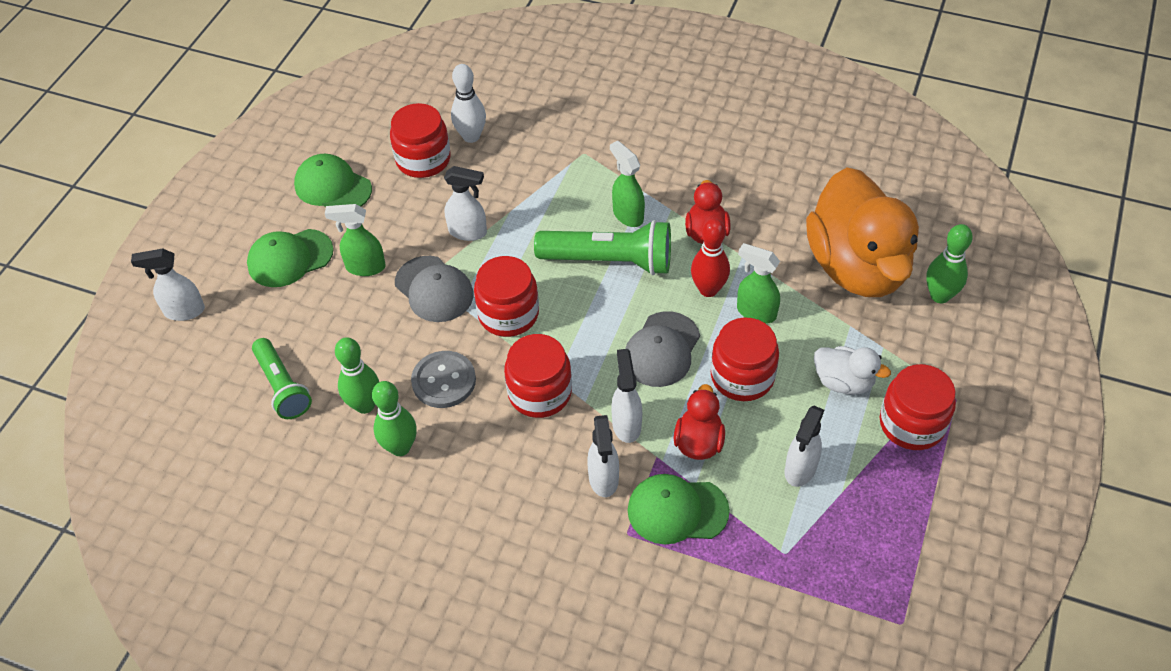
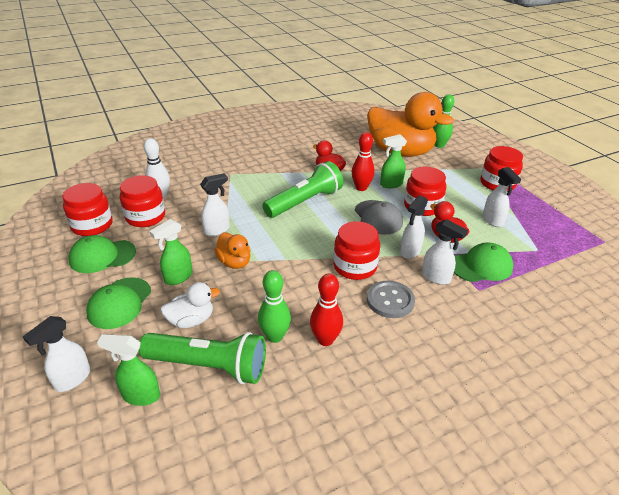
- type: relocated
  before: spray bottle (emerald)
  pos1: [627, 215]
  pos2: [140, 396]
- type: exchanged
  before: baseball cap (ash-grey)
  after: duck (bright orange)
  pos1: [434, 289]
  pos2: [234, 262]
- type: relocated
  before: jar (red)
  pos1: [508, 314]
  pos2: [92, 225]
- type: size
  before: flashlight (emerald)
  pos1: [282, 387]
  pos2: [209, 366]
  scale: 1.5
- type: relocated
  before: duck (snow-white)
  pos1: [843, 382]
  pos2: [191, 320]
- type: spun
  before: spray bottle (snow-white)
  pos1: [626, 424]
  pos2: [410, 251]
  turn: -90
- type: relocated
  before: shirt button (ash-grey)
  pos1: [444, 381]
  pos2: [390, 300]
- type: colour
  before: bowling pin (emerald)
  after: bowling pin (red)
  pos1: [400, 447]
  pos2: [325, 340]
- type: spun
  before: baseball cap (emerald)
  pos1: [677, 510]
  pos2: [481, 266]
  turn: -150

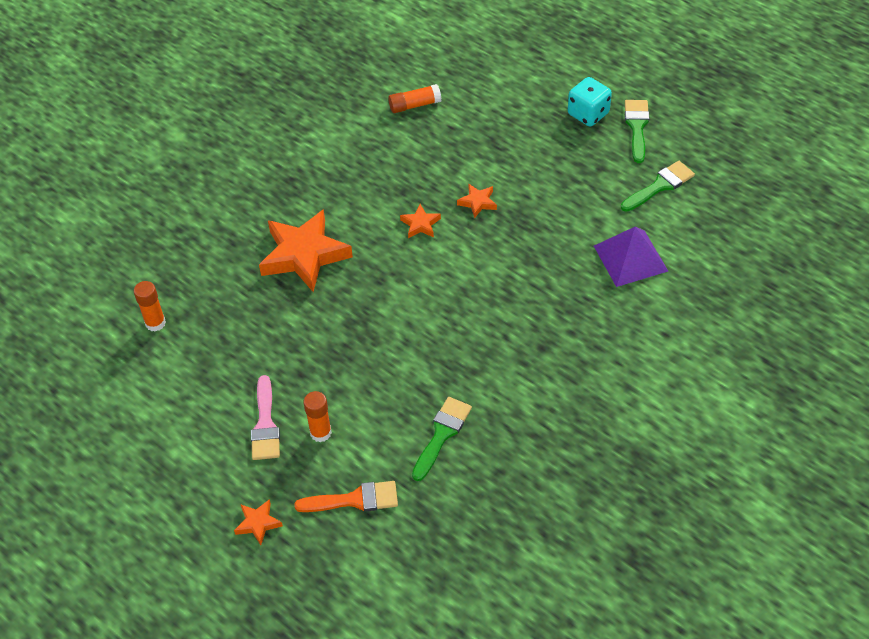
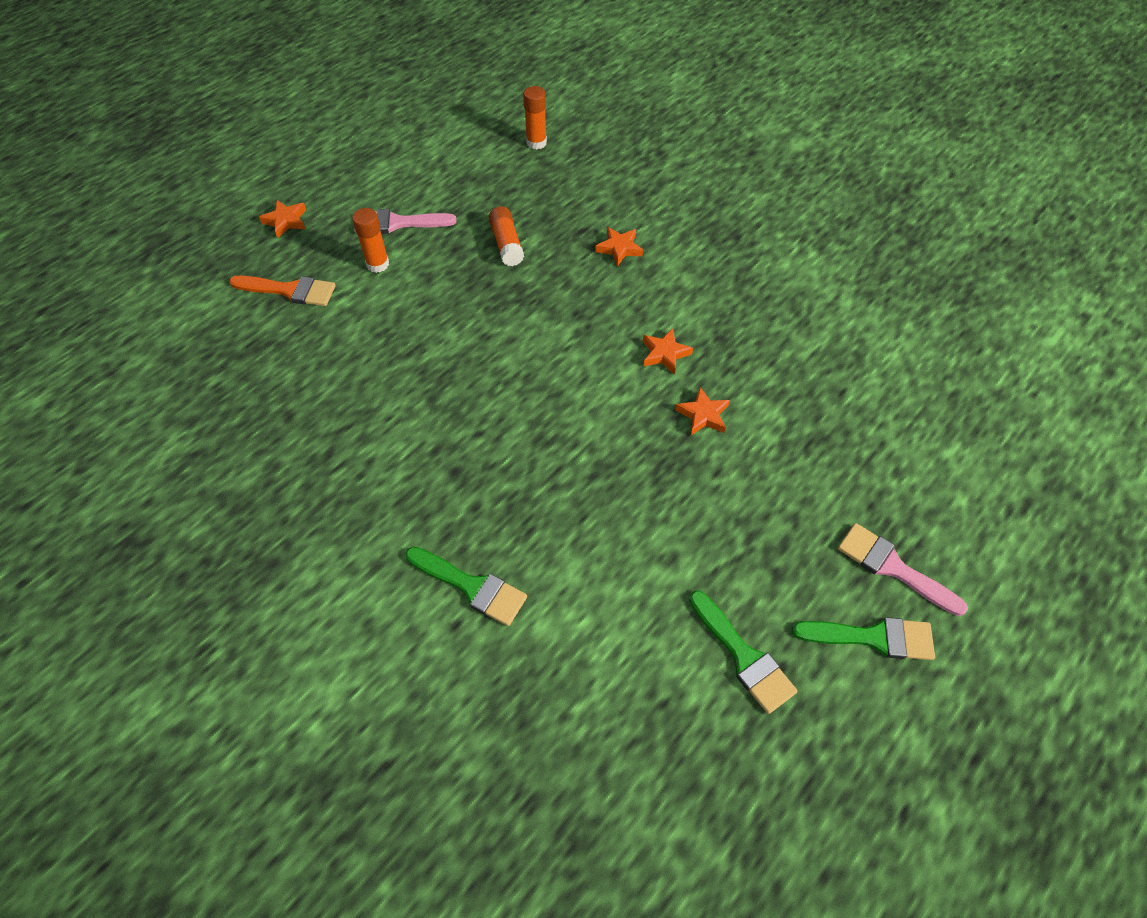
- type: exchanged
  before: game die (turquoise)
  after: paint brush (rose-pink)
  pos1: [588, 114]
  pos2: [892, 567]
- type: relocated
  before: glue stick (bright orange)
  pos1: [415, 105]
  pos2: [506, 244]
- type: size
  before: star shape (bright orange)
  pos1: [304, 255]
  pos2: [619, 248]
  scale: 0.45
- type: missing
  before: solid pyramid (purple)
  pos1: [630, 258]
- type: relocated
  before: paint brush (emerald)
  pos1: [442, 434]
  pos2: [471, 587]
- type: spun
  before: paint brush (bright orange)
  pos1: [354, 500]
  pos2: [290, 290]
  turn: -75

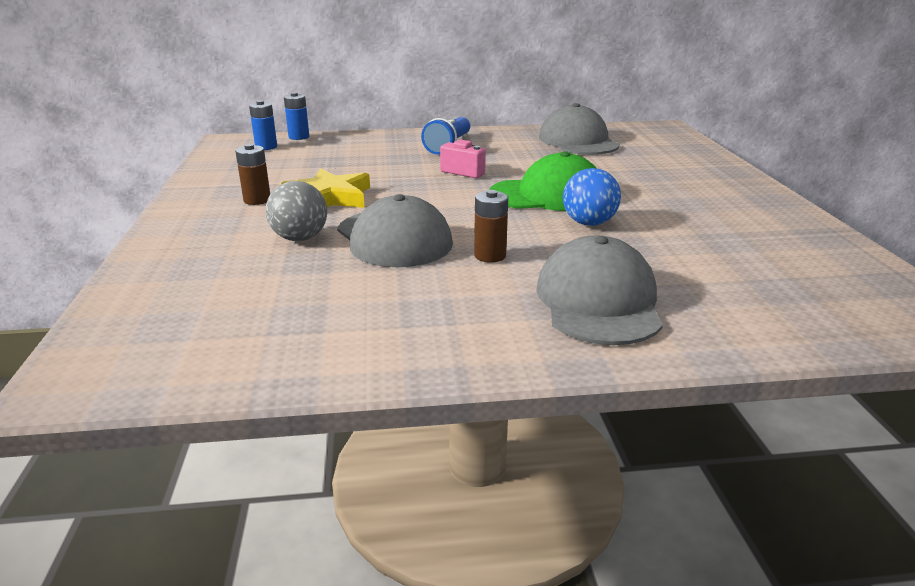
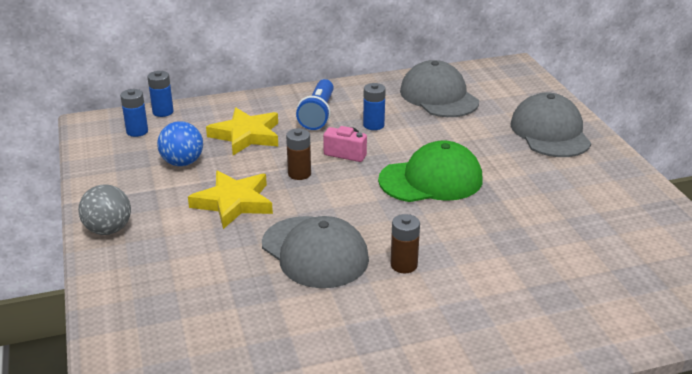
- type: relocated
  before: power cell (brown)
  pos1: [257, 200]
  pos2: [299, 174]
- type: relocated
  before: ball (blue)
  pos1: [588, 223]
  pos2: [182, 163]
- type: relocated
  before: ball (ash-grey)
  pos1: [300, 238]
  pos2: [108, 230]
- type: relocated
  before: baseball cap (ash-grey)
  pos1: [598, 301]
  pos2: [550, 132]
- type: appeared
  after: power cell (blue)
  pos2: [373, 125]
- type: appeared
  after: star shape (golden)
  pos2: [246, 135]

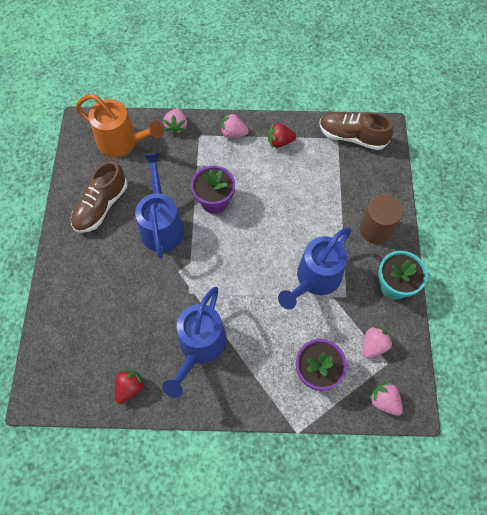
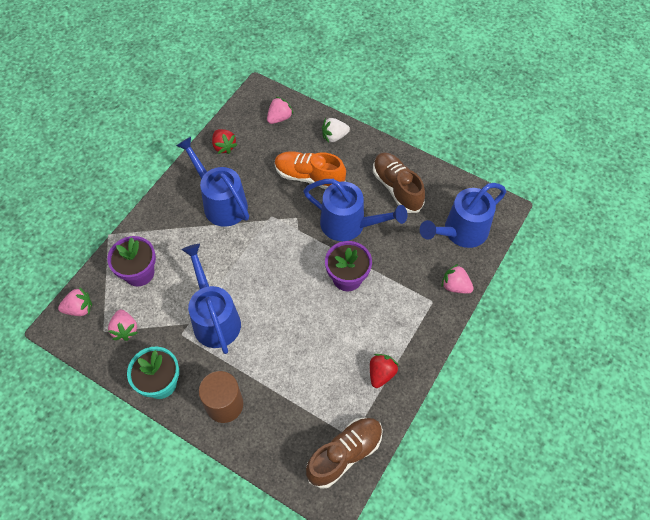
- type: colour
  before: sprinkling can (bright orange)
  after: sprinkling can (blue)
  pos1: [123, 142]
  pos2: [460, 232]
- type: relocated
  before: berry (rose-pink)
  pos1: [233, 133]
  pos2: [279, 118]
- type: appeared
  after: berry (snow-white)
  pos2: [334, 136]
- type: appeared
  after: sneaker (bright orange)
  pos2: [309, 177]

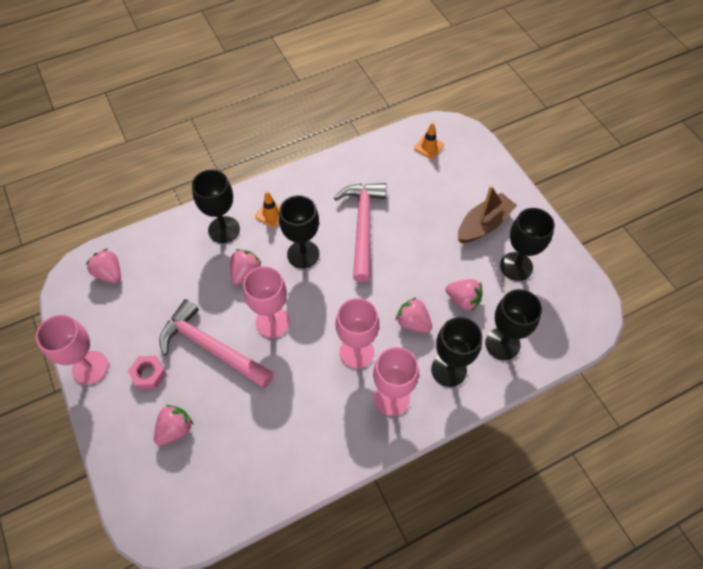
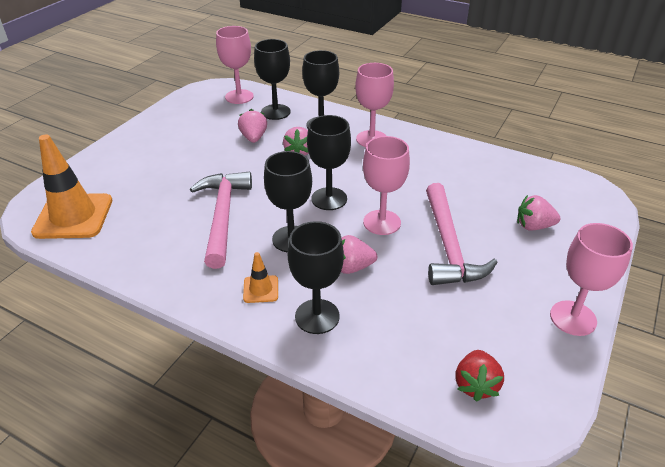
- type: size
  before: road cone (bright orange)
  pos1: [428, 147]
  pos2: [73, 216]
  scale: 2.17
- type: spun
  before: carpenter's hammer (rose-pink)
  pos1: [362, 227]
  pos2: [222, 216]
  turn: 120
- type: missing
  before: sailboat (brown)
  pos1: [483, 225]
- type: relocated
  before: wine glass (ebony)
  pos1: [516, 266]
  pos2: [329, 199]
- type: colour
  before: berry (rose-pink)
  after: berry (red)
  pos1: [109, 274]
  pos2: [475, 385]
- type: relocated
  before: wine glass (rose-pink)
  pos1: [356, 352]
  pos2: [239, 97]
- type: missing
  before: hexagon nut (rose-pink)
  pos1: [149, 374]

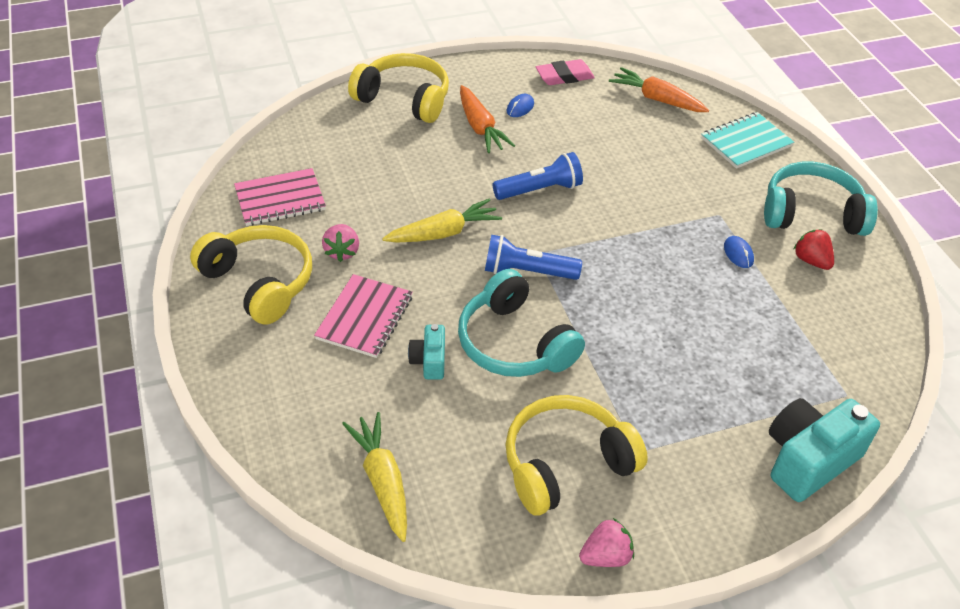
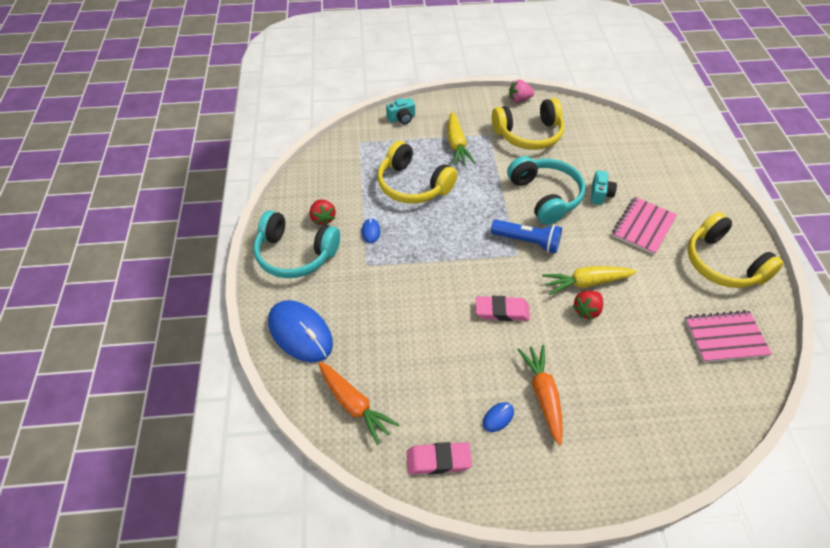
- type: relocated
  before: headphones (golden)
  pos1: [404, 99]
  pos2: [413, 185]
- type: exchanged
  before: notebook (turquoise)
  after: mouse (blue)
  pos1: [746, 142]
  pos2: [300, 333]
- type: exchanged
  before: flashlight (blue)
  after: eraser (rose-pink)
  pos1: [540, 190]
  pos2: [502, 311]
- type: missing
  before: berry (rose-pink)
  pos1: [342, 252]
- type: size
  before: camera (turquoise)
  pos1: [808, 460]
  pos2: [401, 118]
  scale: 0.52
- type: relocated
  before: carrot (golden)
  pos1: [382, 481]
  pos2: [456, 144]
- type: appeared
  after: berry (red)
  pos2: [587, 310]

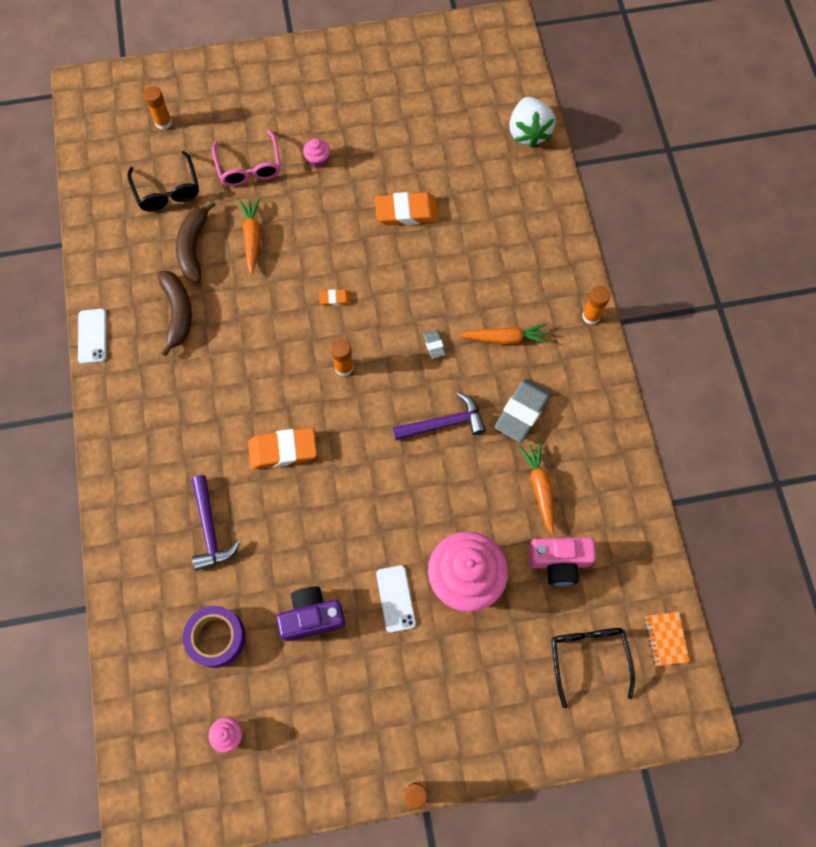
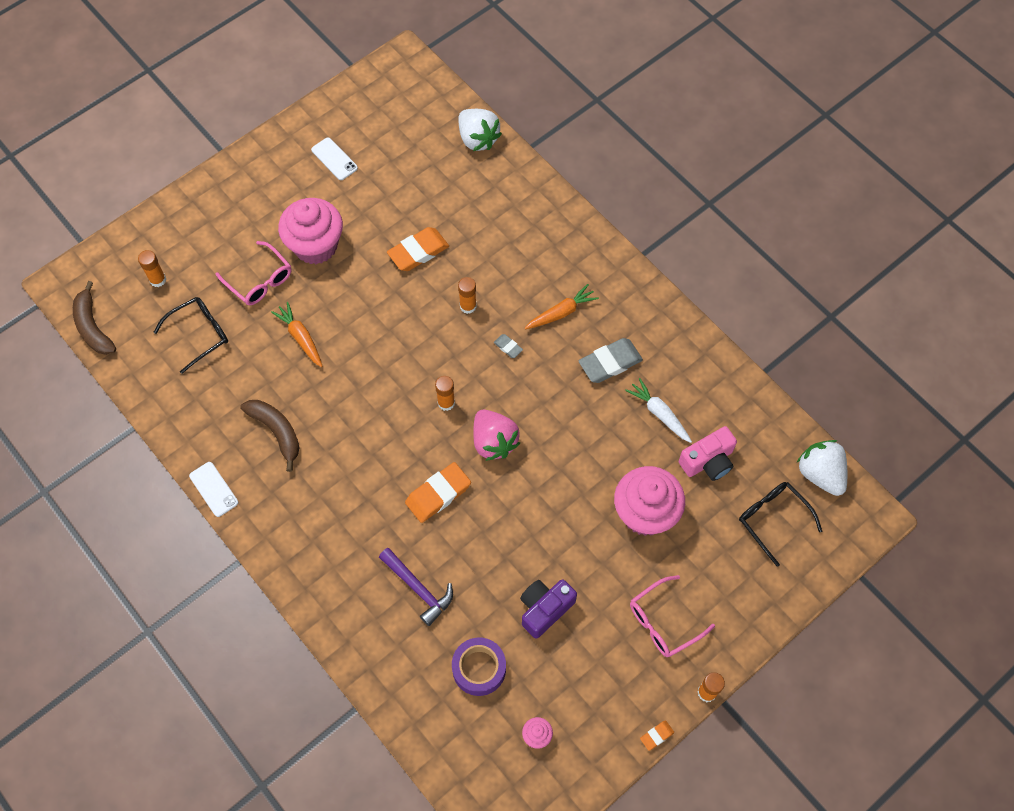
- type: size
  before: fairy cake (rose-pink)
  pos1: [318, 160]
  pos2: [315, 246]
  scale: 2.45
- type: spun
  before: glasses (ebony)
  pos1: [167, 190]
  pos2: [199, 335]
  turn: -75
- type: relocated
  before: banana (brown)
  pos1: [193, 247]
  pos2: [93, 327]
- type: relocated
  before: glue stick (bright orange)
  pos1: [591, 316]
  pos2: [468, 306]
- type: relocated
  before: eraser (bright orange)
  pos1: [335, 299]
  pos2: [656, 736]
- type: spun
  before: eraser (ash-grey)
  pos1: [522, 412]
  pos2: [610, 363]
  turn: 60
- type: missing
  before: carpenter's hammer (purple)
  pos1: [444, 423]
- type: colour
  before: carrot (bright orange)
  after: carrot (snow-white)
  pos1: [539, 488]
  pos2: [659, 413]
- type: relocated
  before: smartphone (snow-white)
  pos1: [395, 598]
  pos2: [334, 159]
- type: exchanged
  before: notebook (bright orange)
  after: berry (snow-white)
  pos1: [666, 639]
  pos2: [820, 474]
- type: appeared
  after: berry (rose-pink)
  pos2: [494, 442]
- type: appeared
  after: glasses (rose-pink)
  pos2: [664, 622]

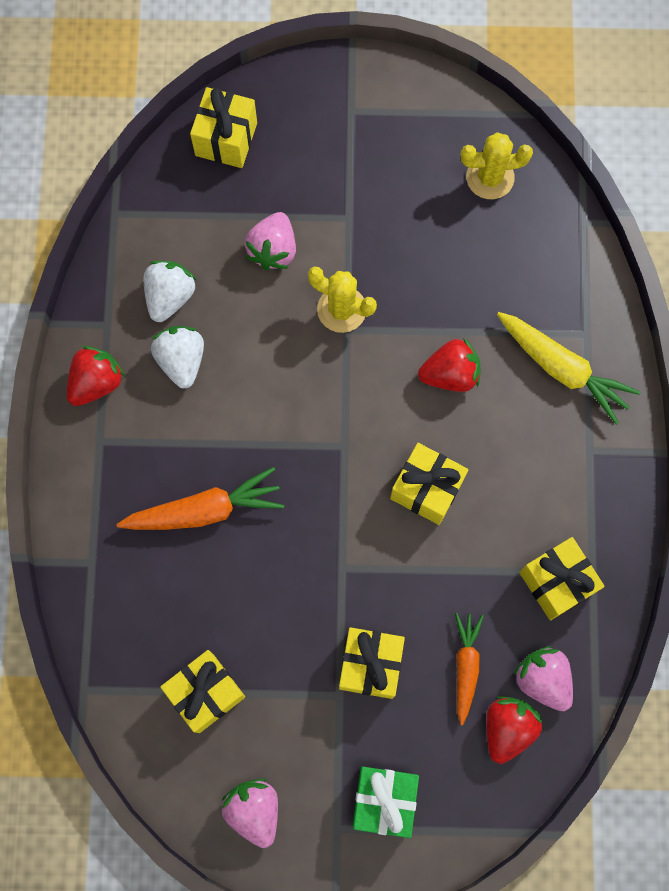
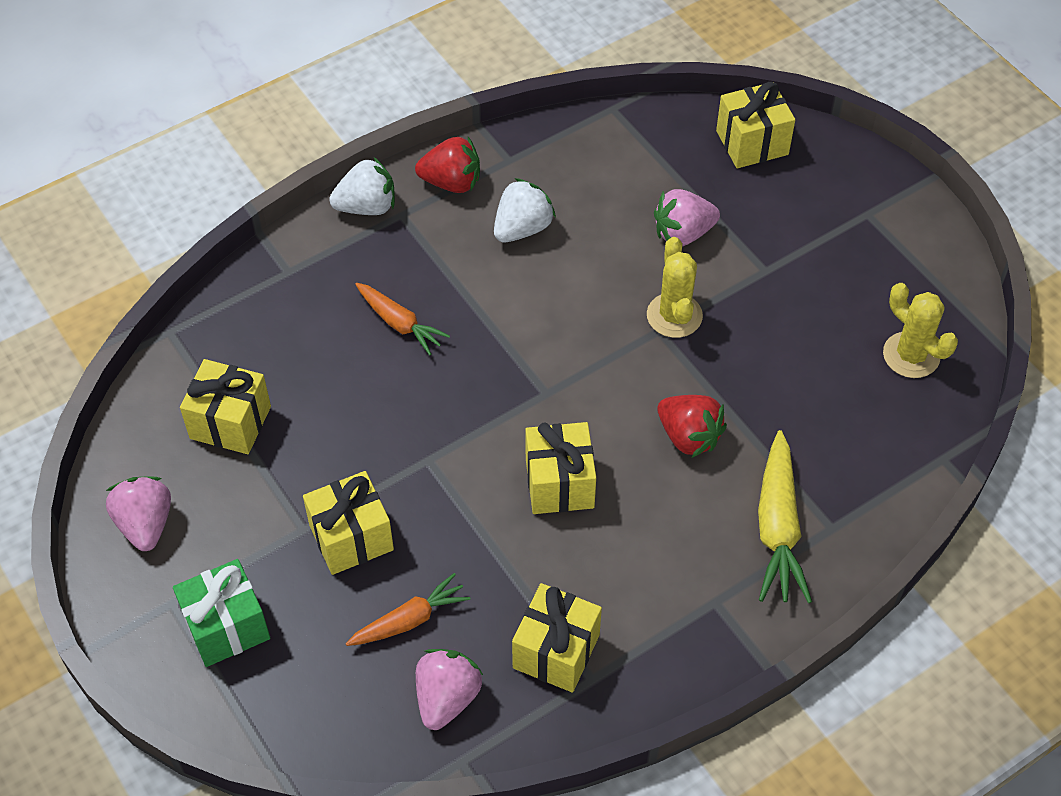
- type: relocated
  before: berry (snow-white)
  pos1: [170, 296]
  pos2: [367, 206]
- type: size
  before: carrot (bright orange)
  pos1: [205, 510]
  pos2: [400, 323]
  scale: 0.65
- type: missing
  before: berry (red)
  pos1: [507, 728]
- type: spun
  before: berry (rose-pink)
  pos1: [254, 810]
  pos2: [145, 524]
  turn: -45

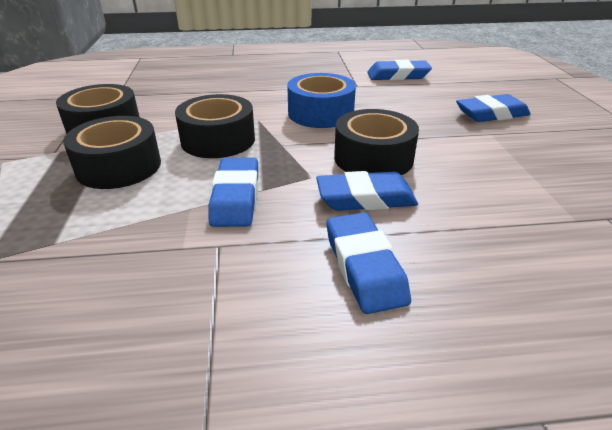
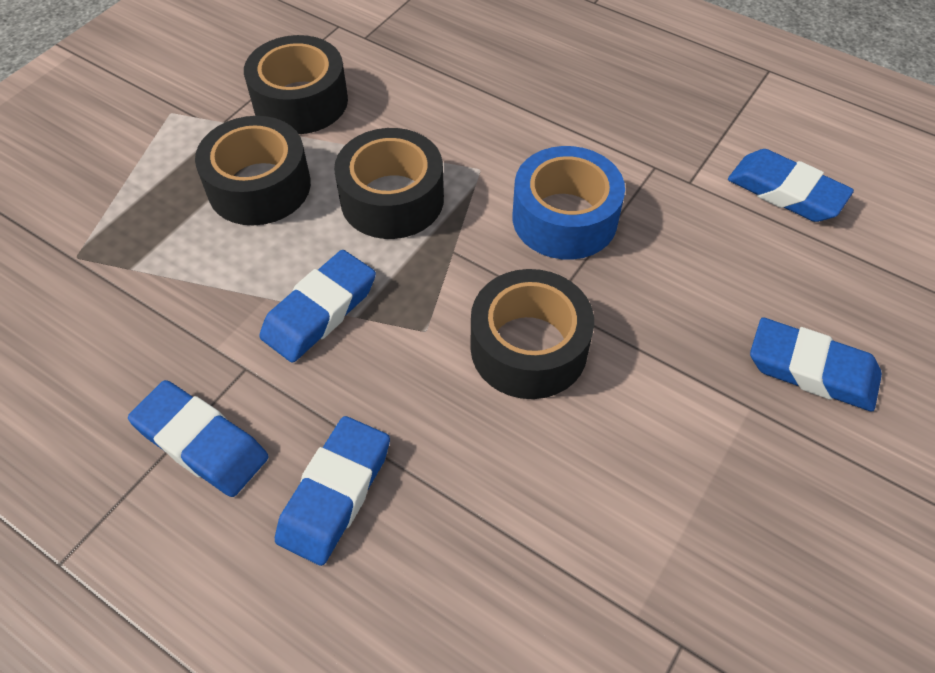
- type: relocated
  before: eraser (blue)
  pos1: [365, 198]
  pos2: [201, 443]

